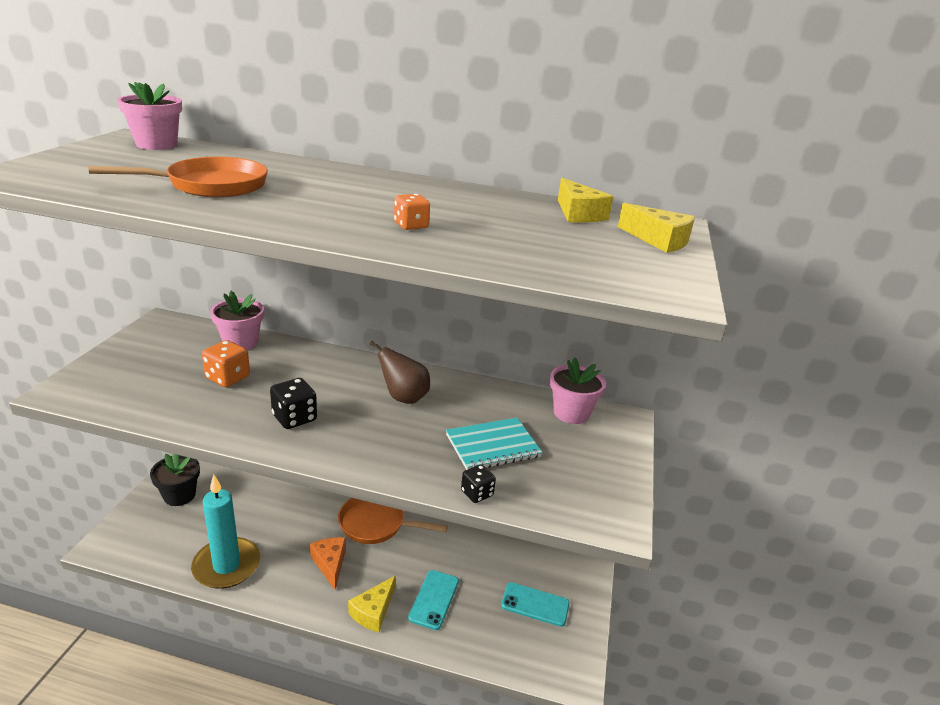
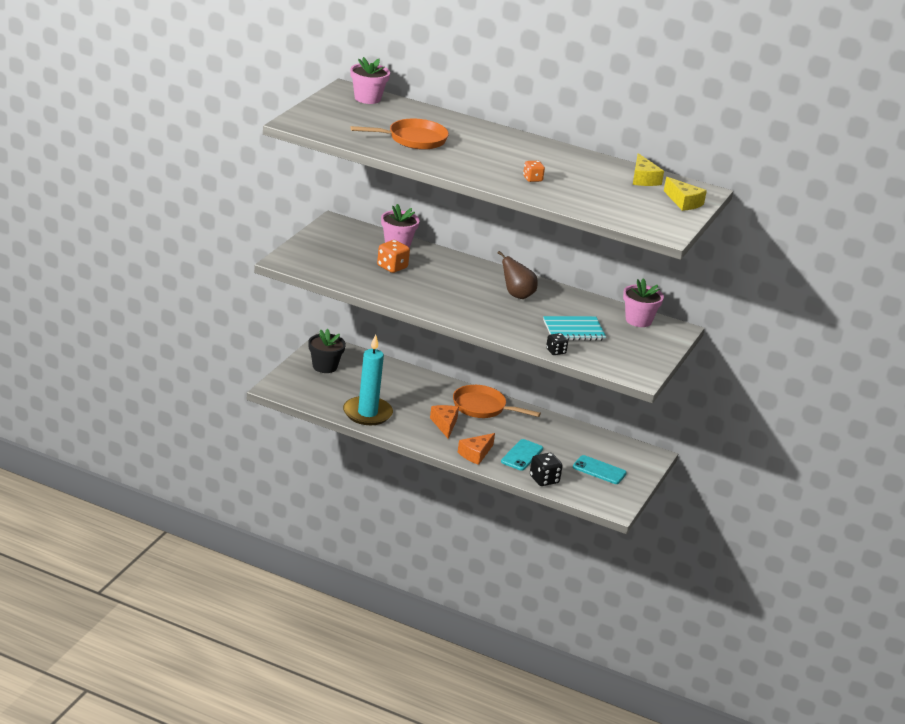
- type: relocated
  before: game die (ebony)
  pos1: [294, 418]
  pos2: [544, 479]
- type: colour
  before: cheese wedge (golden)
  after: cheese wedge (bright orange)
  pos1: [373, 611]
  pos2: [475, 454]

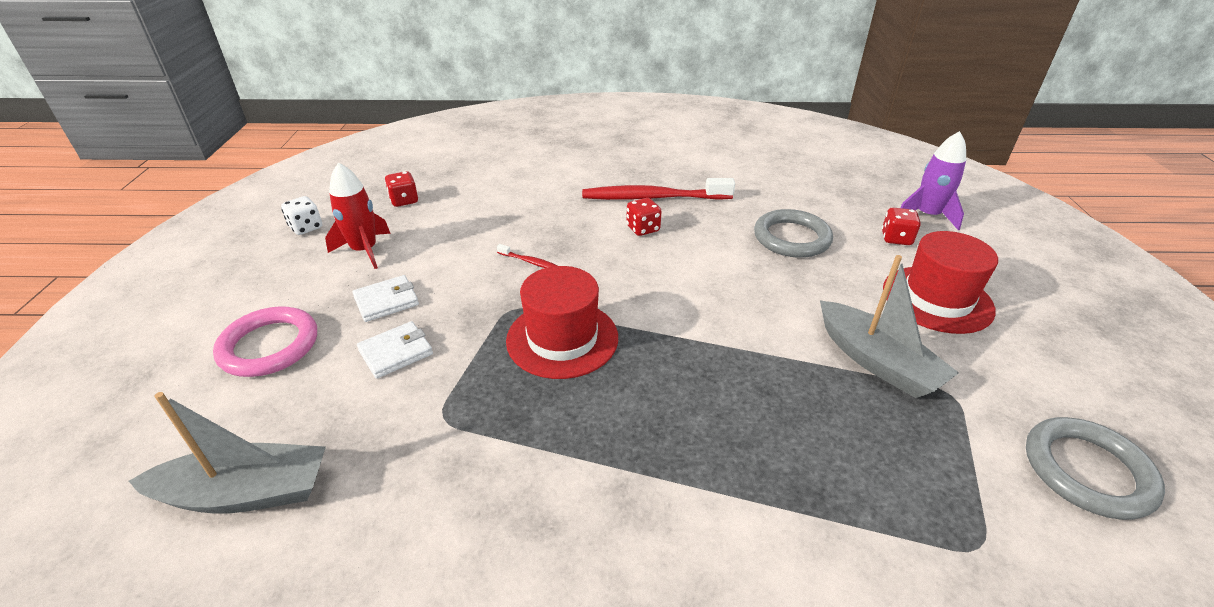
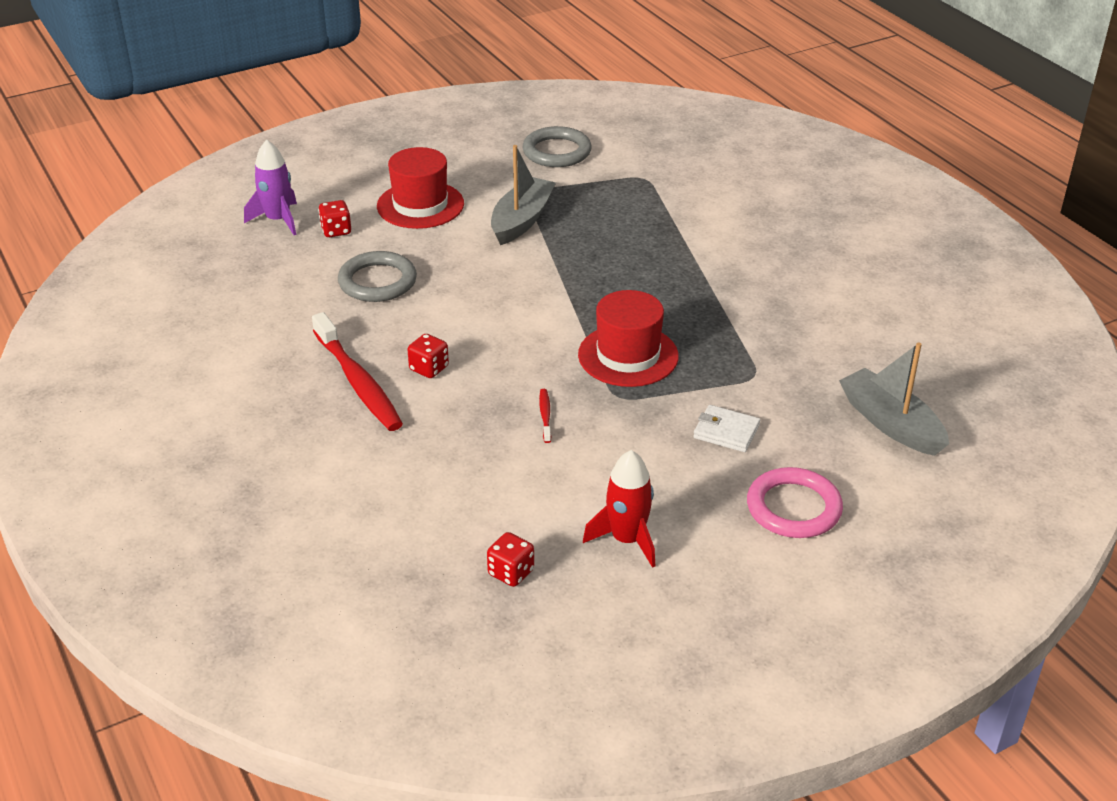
- type: missing
  before: game die (snow-white)
  pos1: [306, 227]
- type: missing
  before: card wallet (snow-white)
  pos1: [386, 301]

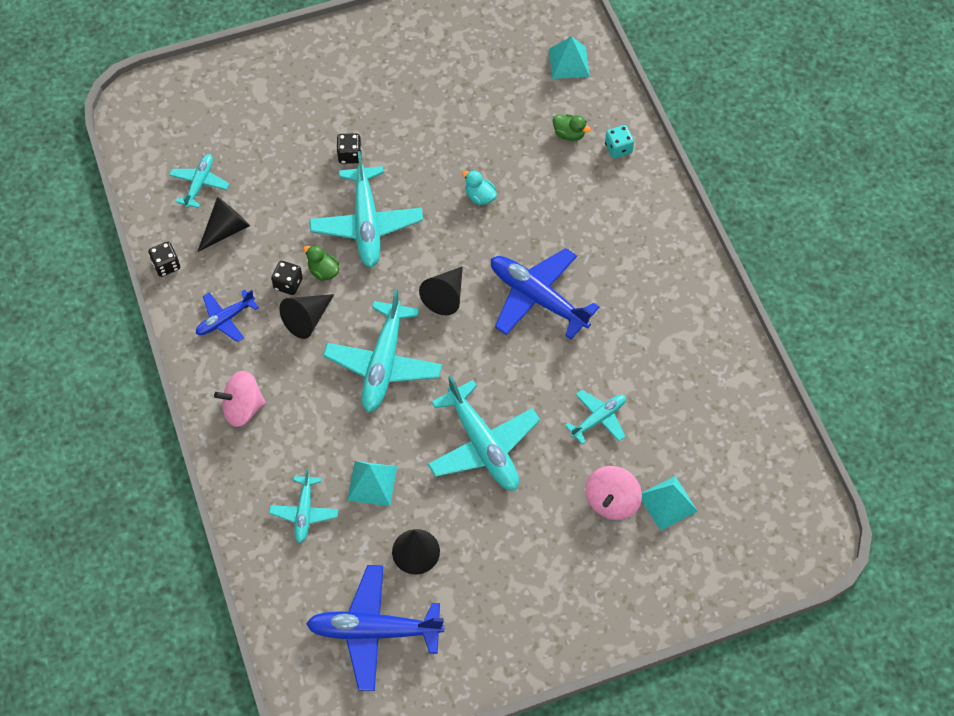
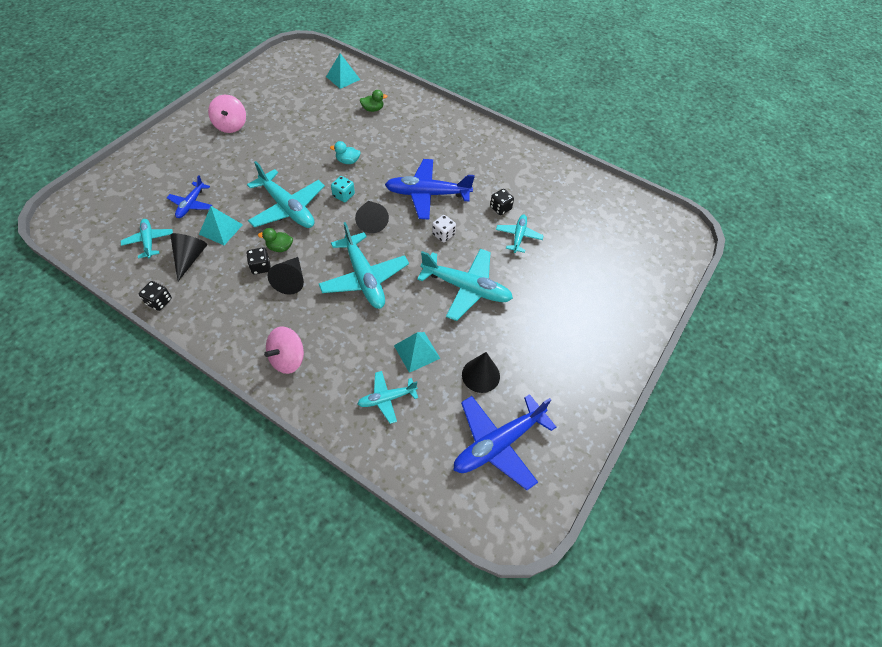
- type: relocated
  before: game die (turquoise)
  pos1: [618, 148]
  pos2: [343, 195]
- type: relocated
  before: game die (ebony)
  pos1: [350, 155]
  pos2: [500, 208]
- type: relocated
  before: toy plane (blue)
  pos1: [225, 319]
  pos2: [191, 204]
- type: relocated
  before: toy top (rose-pink)
  pos1: [611, 501]
  pos2: [231, 125]
- type: spun
  before: toy plane (turquoise)
  pos1: [304, 513]
  pos2: [386, 399]
  turn: 105
- type: relocated
  before: solid pyramid (turquoise)
  pos1: [667, 502]
  pos2: [221, 229]
- type: appeared
  after: game die (snow-white)
  pos2: [443, 235]

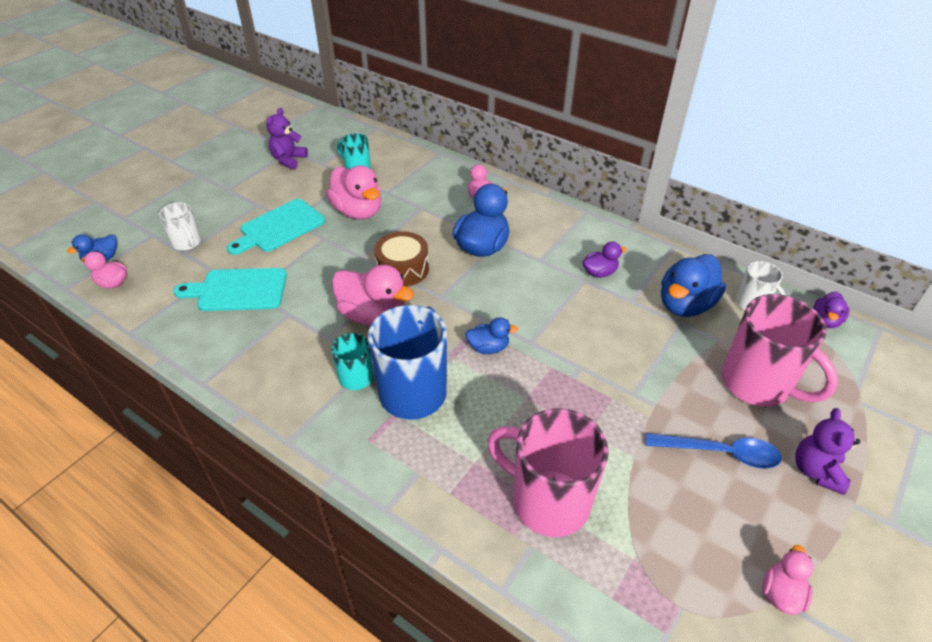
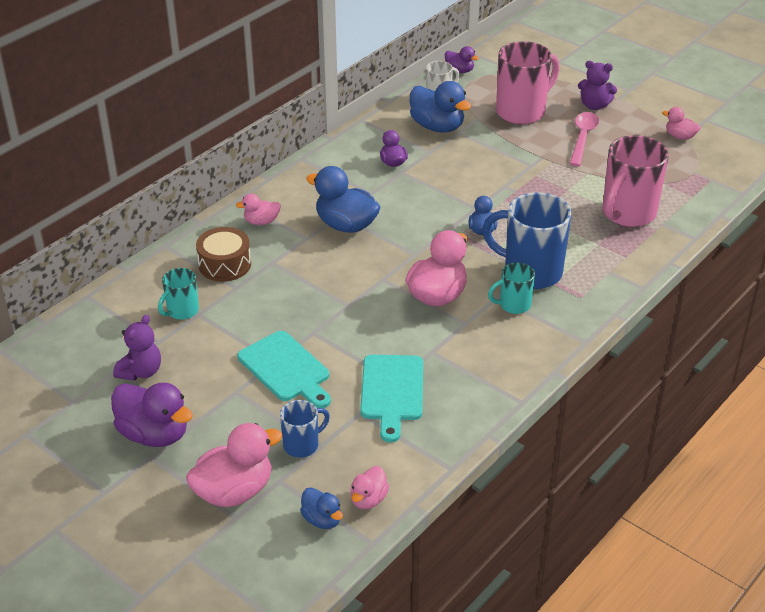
- type: spun
  before: stuffed bear (purple)
  pos1: [288, 160]
  pos2: [141, 372]
  turn: -90
- type: relocated
  before: duck (rose-pink)
  pos1: [358, 211]
  pos2: [234, 491]
- type: colour
  before: mug (snow-white)
  after: mug (blue)
  pos1: [187, 243]
  pos2: [302, 445]
- type: relocated
  before: snare drum (brown)
  pos1: [402, 269]
  pos2: [225, 264]
- type: colour
  before: spoon (blue)
  after: spoon (rose-pink)
  pos1: [720, 453]
  pos2: [583, 138]
- type: appeared
  after: duck (purple)
  pos2: [154, 434]

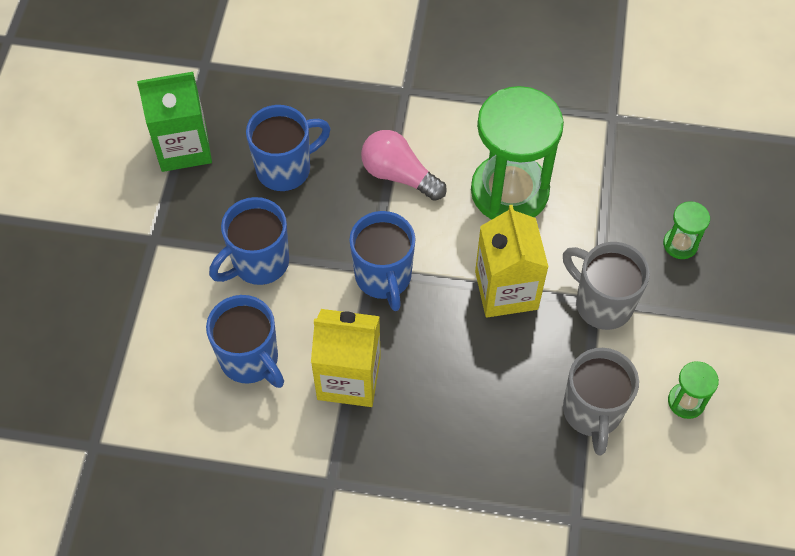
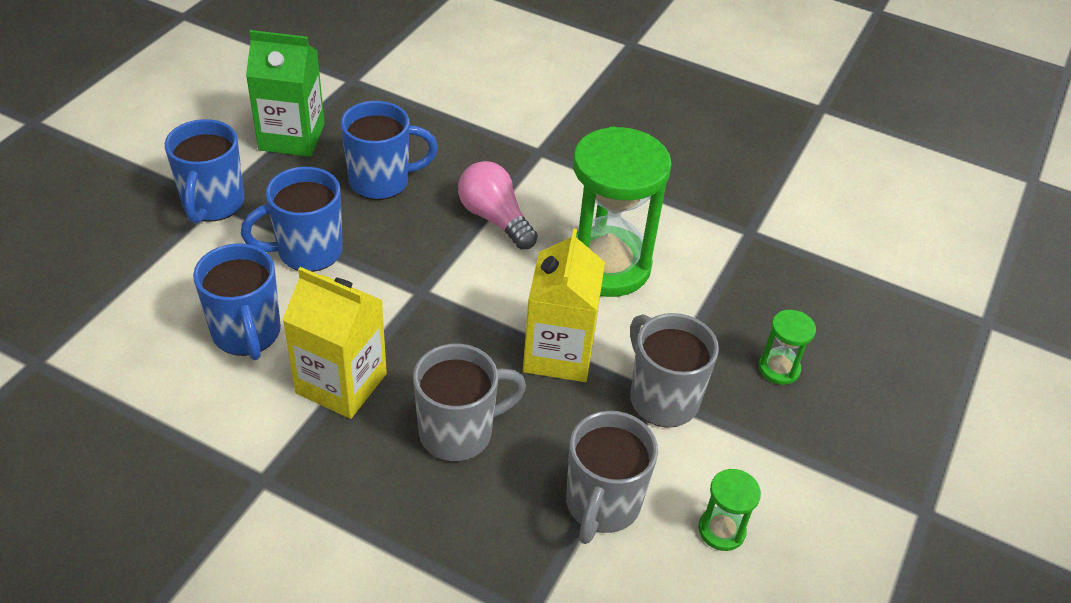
- type: relocated
  before: mug (blue)
  pos1: [383, 277]
  pos2: [213, 204]
- type: appeared
  after: mug (ash-grey)
  pos2: [458, 433]

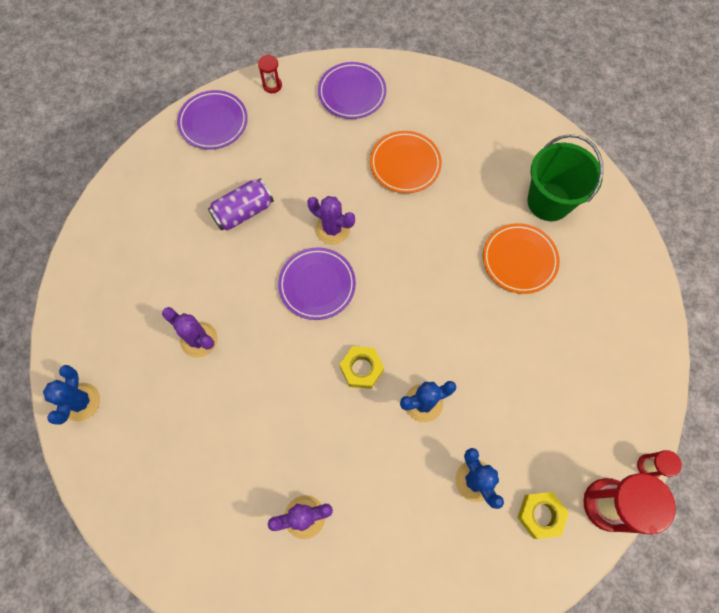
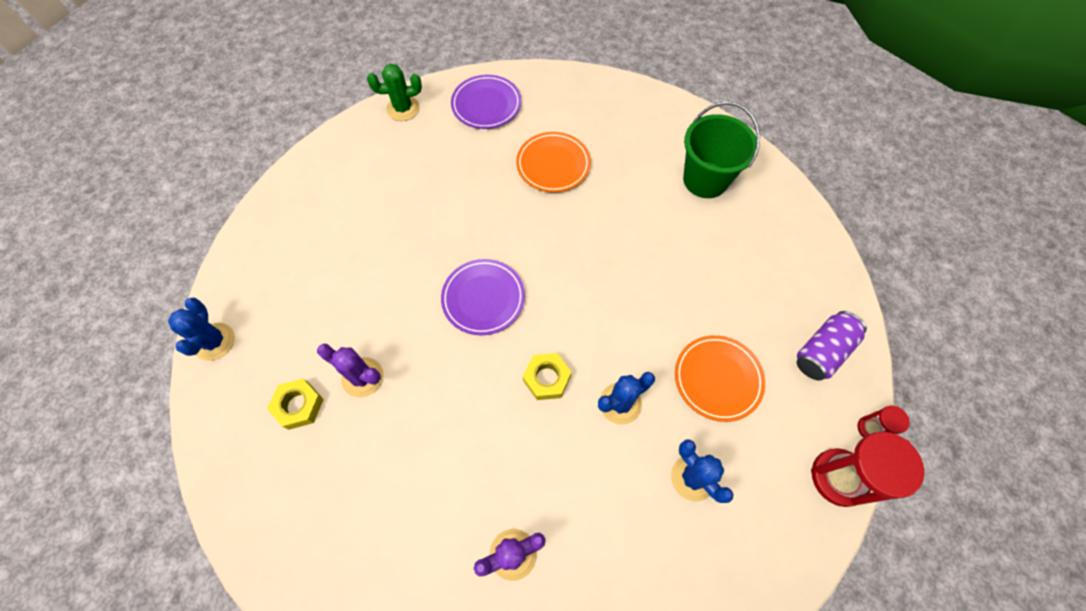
- type: exchanged
  before: sand timer (red)
  after: cactus (emerald)
  pos1: [272, 85]
  pos2: [403, 108]
- type: missing
  before: flat dish (purple)
  pos1: [213, 122]
- type: relocated
  before: soda can (purple)
  pos1: [243, 212]
  pos2: [822, 351]
- type: missing
  before: cactus (purple)
  pos1: [332, 229]
- type: relocated
  before: flat dish (bright orange)
  pos1: [519, 260]
  pos2: [717, 379]
- type: relocated
  before: cactus (blue)
  pos1: [81, 402]
  pos2: [214, 341]
- type: relocated
  before: hexagon nut (golden)
  pos1: [540, 515]
  pos2: [299, 405]

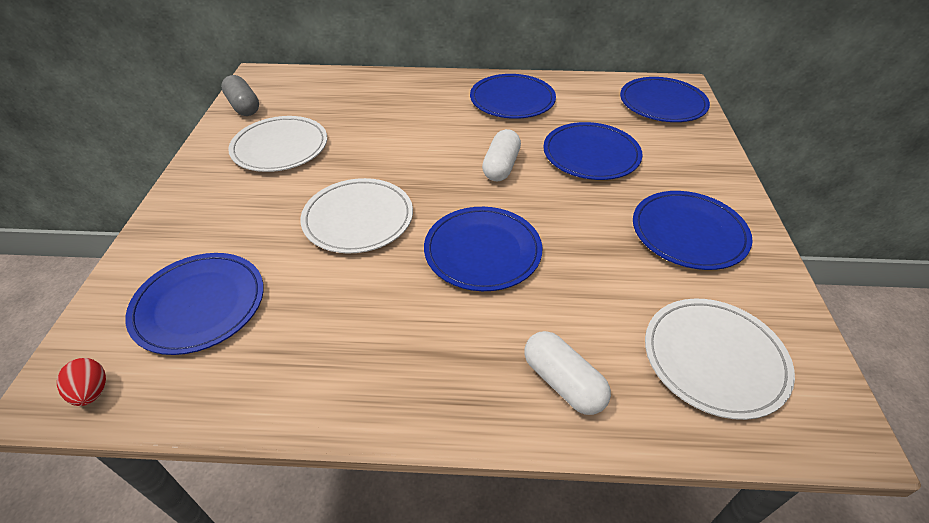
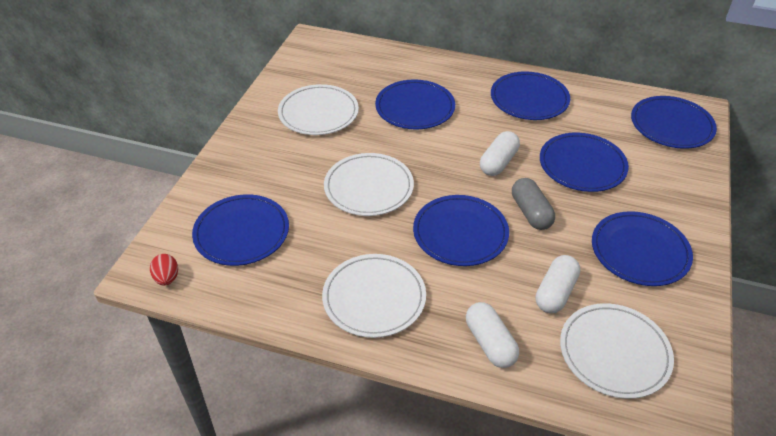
- type: relocated
  before: capsule (ash-grey)
  pos1: [243, 106]
  pos2: [531, 212]
- type: appeared
  after: flat dish (blue)
  pos2: [415, 107]
- type: appeared
  after: flat dish (snow-white)
  pos2: [374, 298]
- type: appeared
  after: capsule (snow-white)
  pos2: [555, 292]

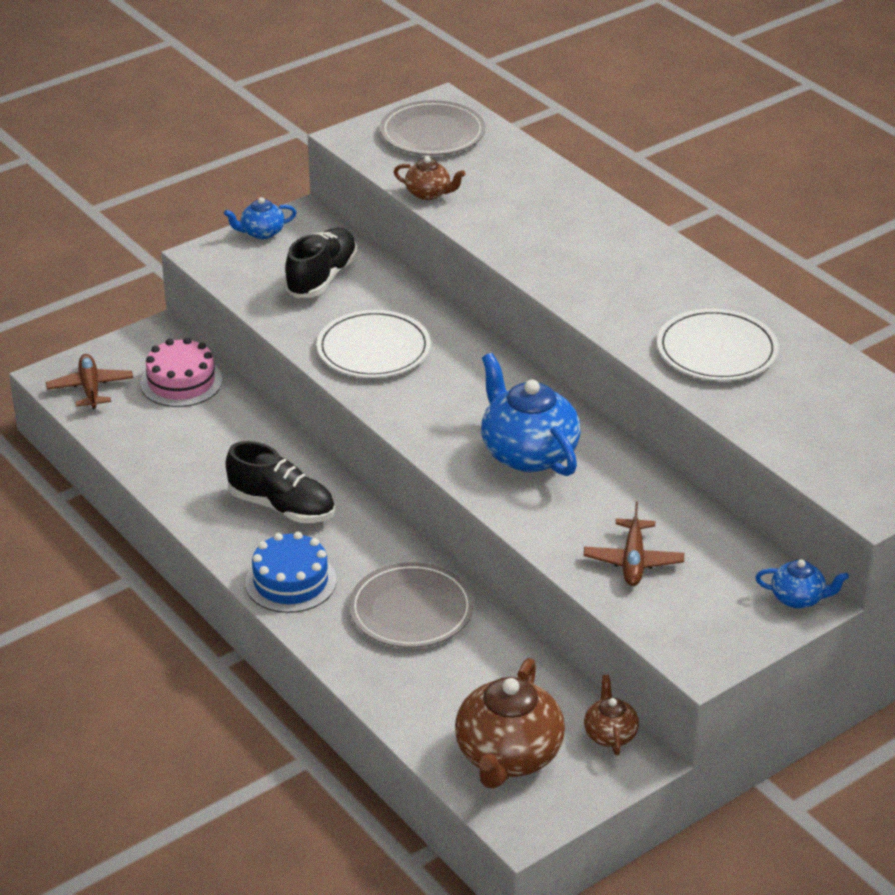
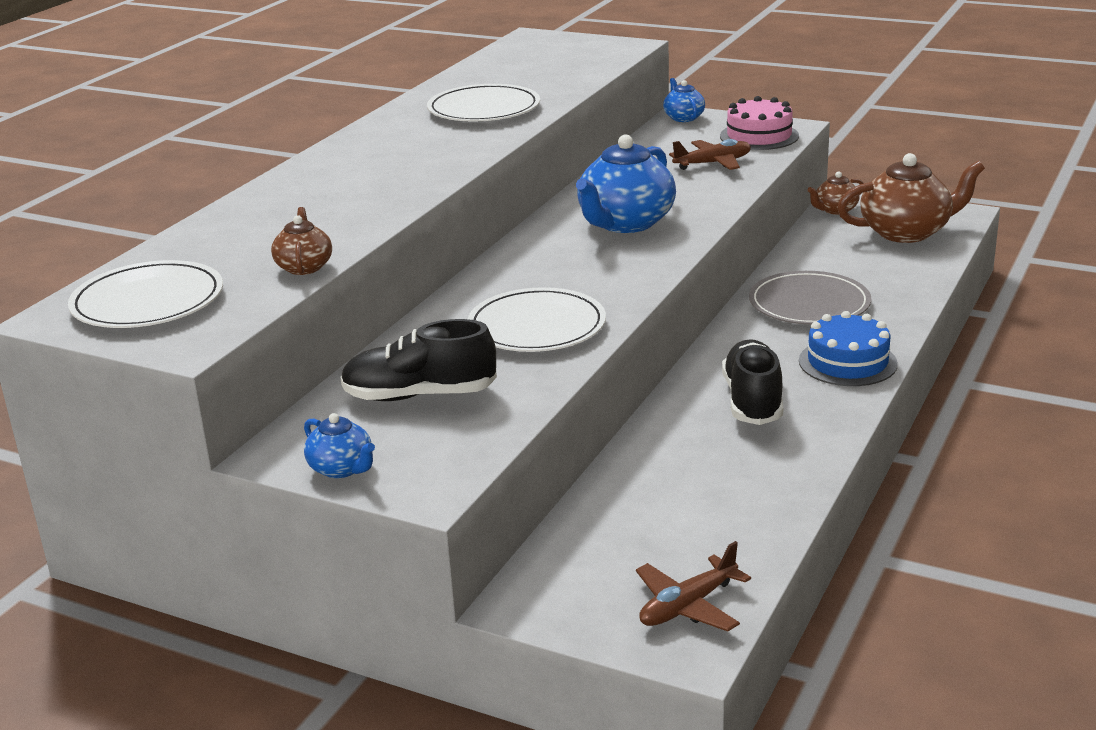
- type: colour
  before: flat dish (ash-grey)
  after: flat dish (snow-white)
  pos1: [432, 133]
  pos2: [148, 301]
- type: relocated
  before: layer cake (rose-pink)
  pos1: [181, 382]
  pos2: [759, 136]

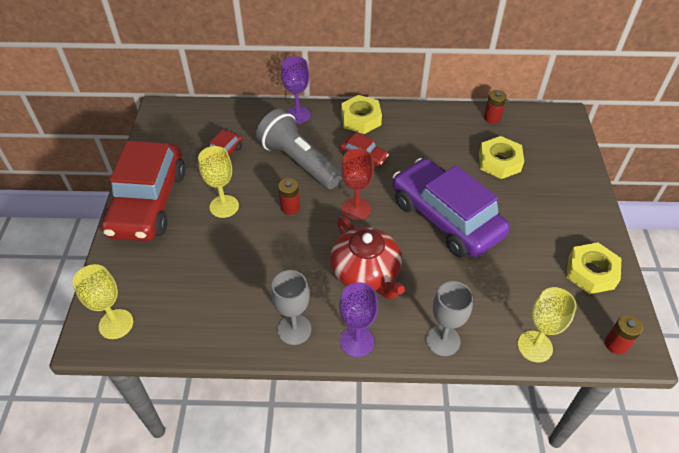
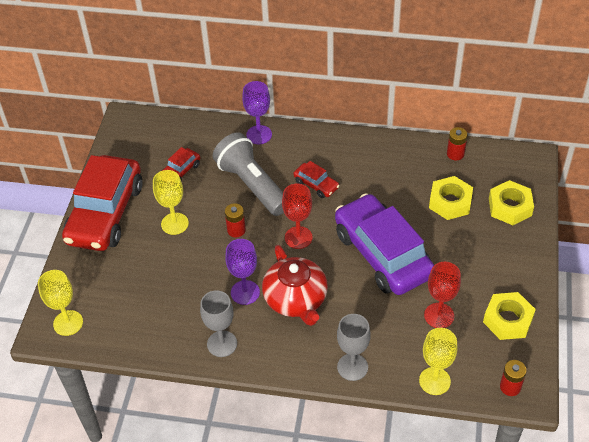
- type: relocated
  before: hexagon nut (golden)
  pos1: [361, 119]
  pos2: [510, 207]
- type: relocated
  before: wine glass (purple)
  pos1: [357, 341]
  pos2: [245, 292]
- type: appeared
  after: wine glass (red)
  pos2: [439, 315]

